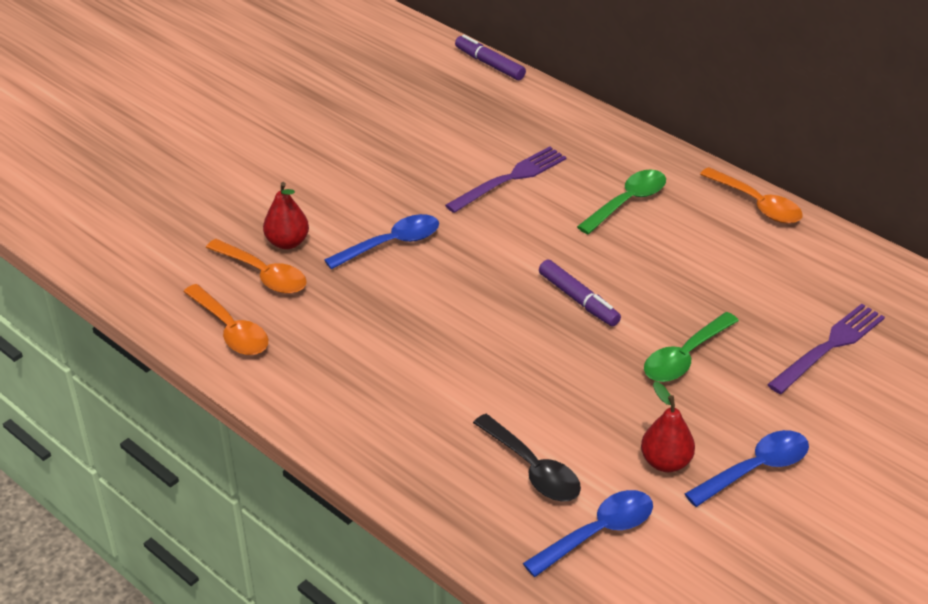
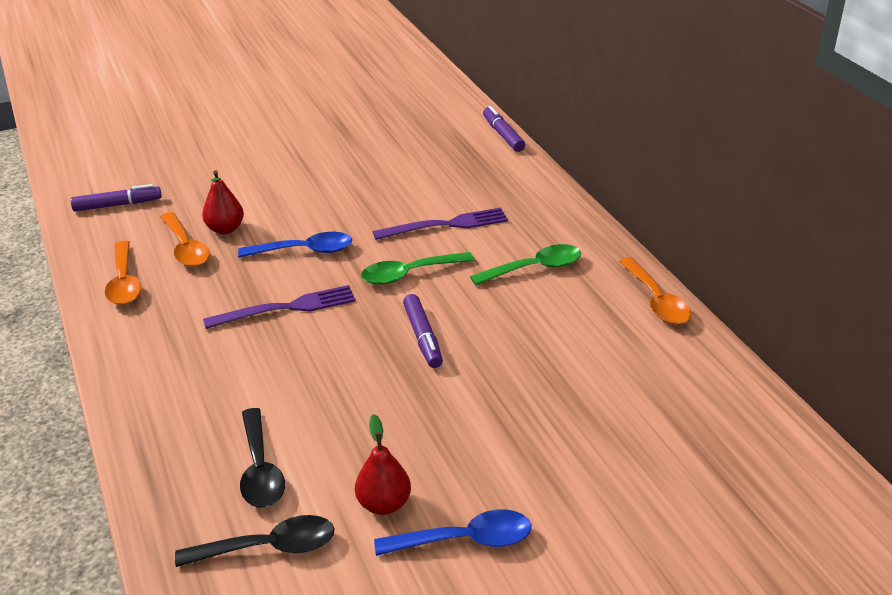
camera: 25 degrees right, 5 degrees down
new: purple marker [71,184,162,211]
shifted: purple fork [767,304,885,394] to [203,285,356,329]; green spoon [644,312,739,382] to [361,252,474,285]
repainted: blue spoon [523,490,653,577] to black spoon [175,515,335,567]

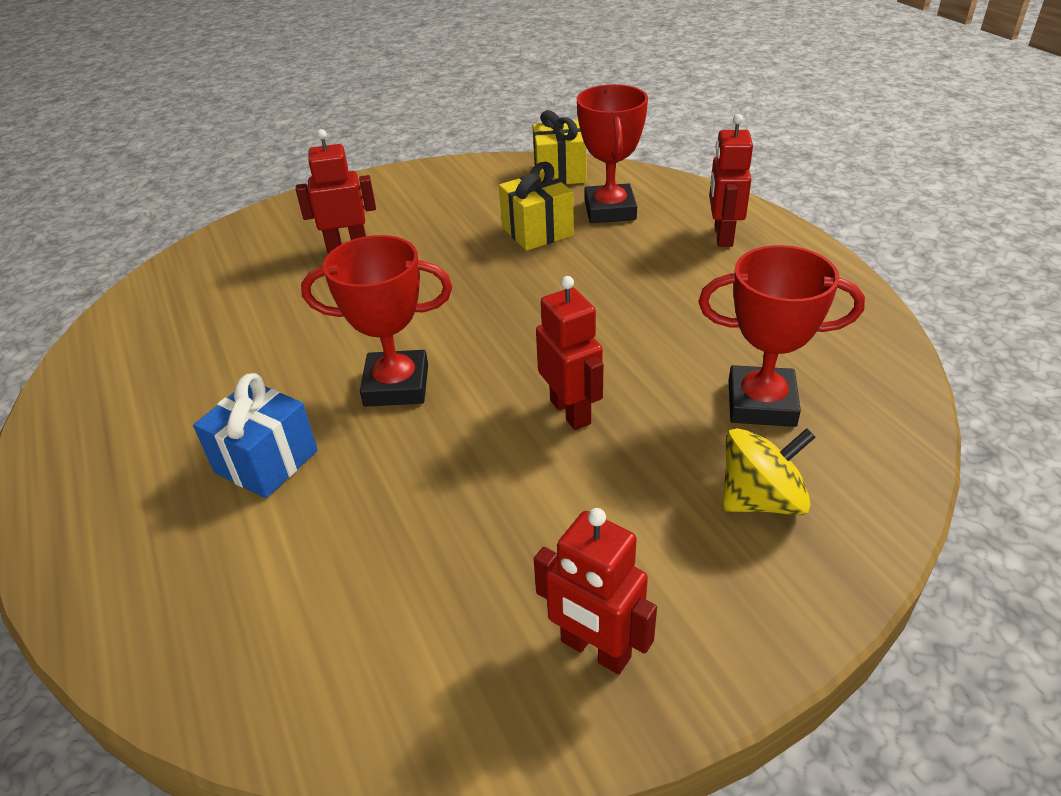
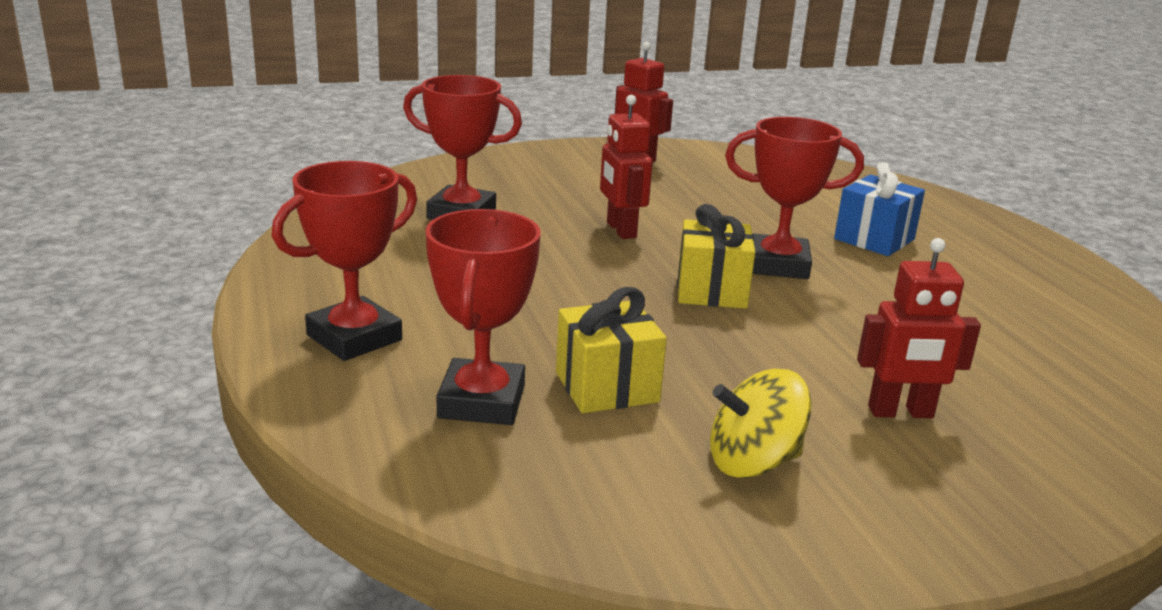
camera: 175 degrees left, 15 degrees down
shifted: yellow gift [532,110,587,185] to [677,204,755,309]; yellow spinning top [722,428,816,515] to [710,369,812,478]
swapped: red robot [709,114,753,247] to red trophy [272,161,417,361]

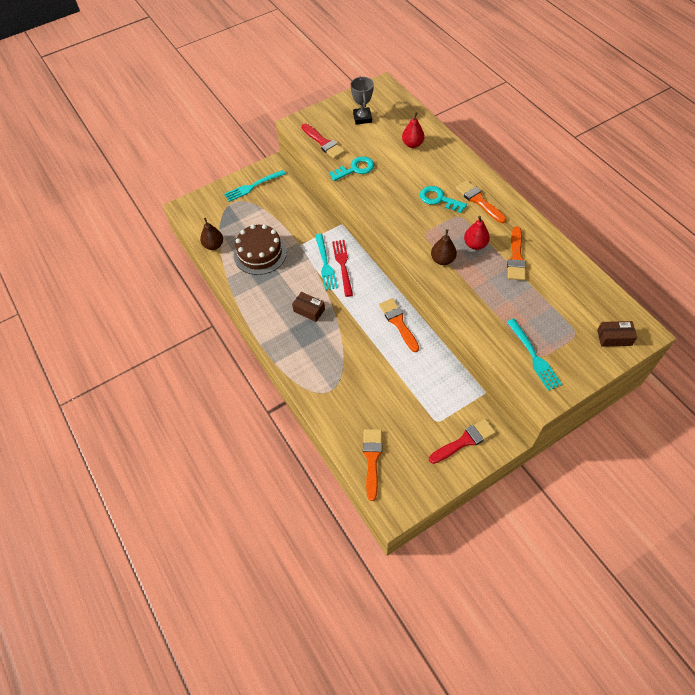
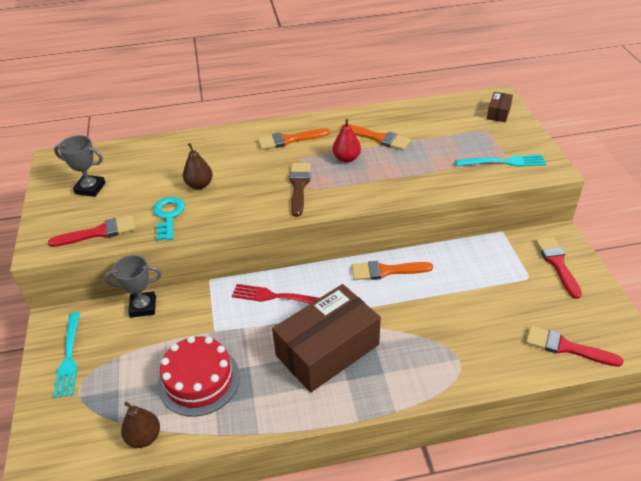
camera: 70 degrees left, 15 degrees down
gone: red pear [402,112,424,148]; turquoise key [420,186,467,213]; turquoise fork [315,233,338,291]
new: brown brush [290,163,311,217]; grey trophy [104,255,162,318]
shifted: brown pear [431,229,457,265] to [183,143,213,189]
repainted: brown cake [234,224,287,275] to red cake [158,336,240,417]; orange brush [363,429,382,501] to red brush [526,326,623,367]
scaled: brown box [292,292,325,322] = [272,284,381,392] x2.36

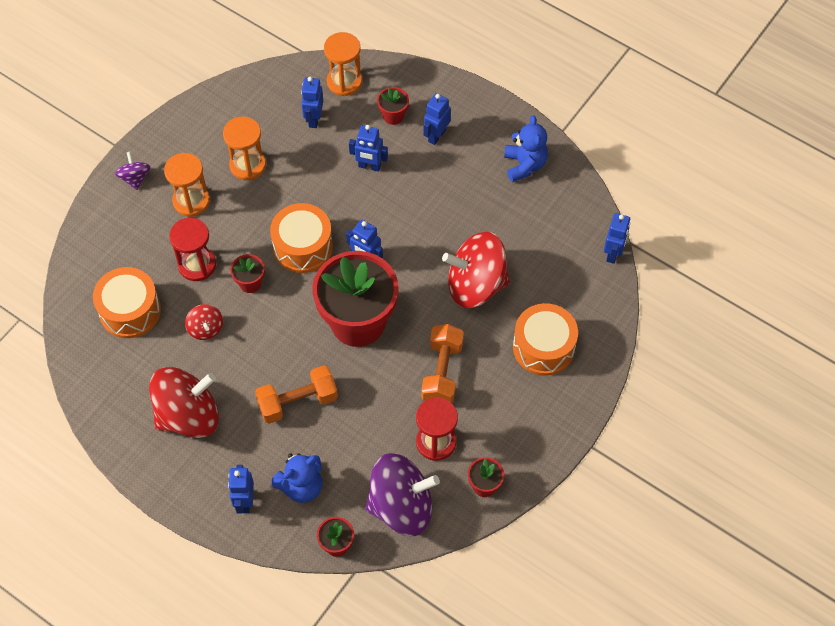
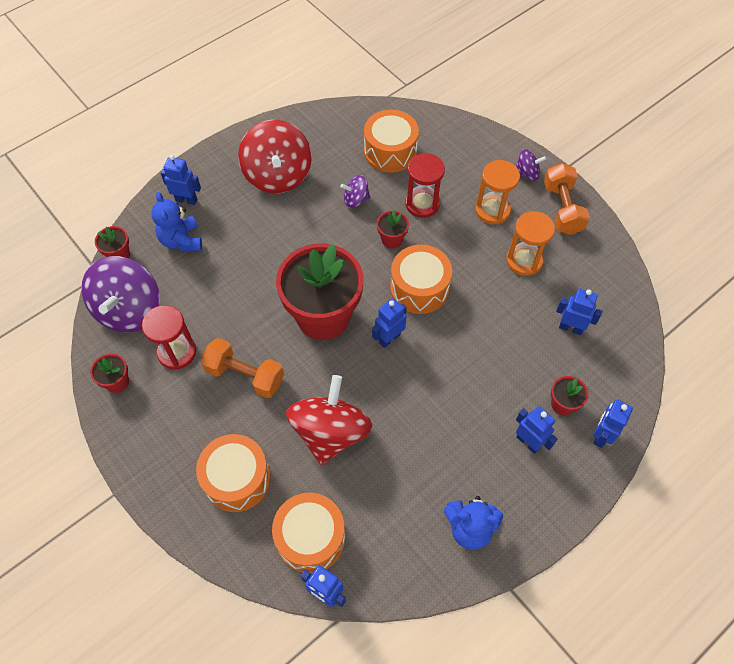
camera: 105 degrees right, 0 degrees up
gone: orange hourglass [324,32,362,96]
new: orange drum [272,493,345,573]
shifted: blue robot [349,125,388,172] to [593,400,633,448]; orange dumbbell [255,365,338,424] to [544,163,590,235]
repainted: red spinning top [185,304,223,340] to purple spinning top [341,175,370,208]

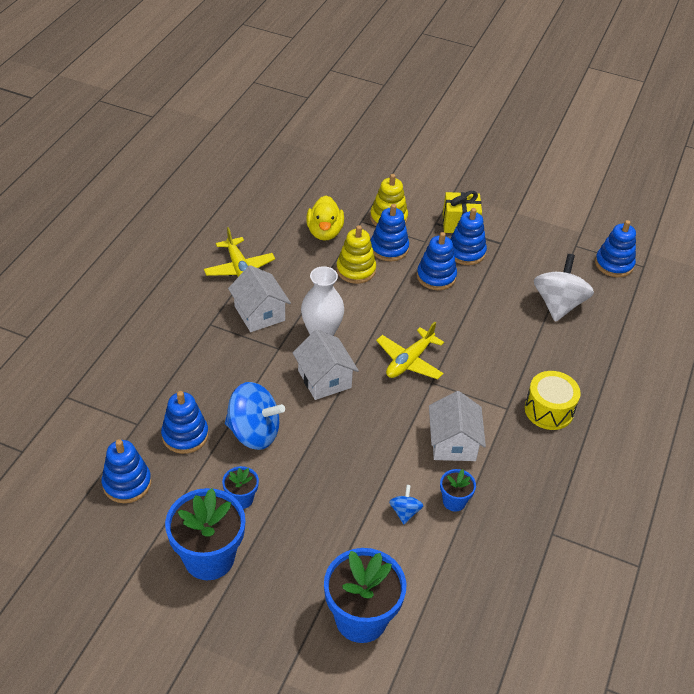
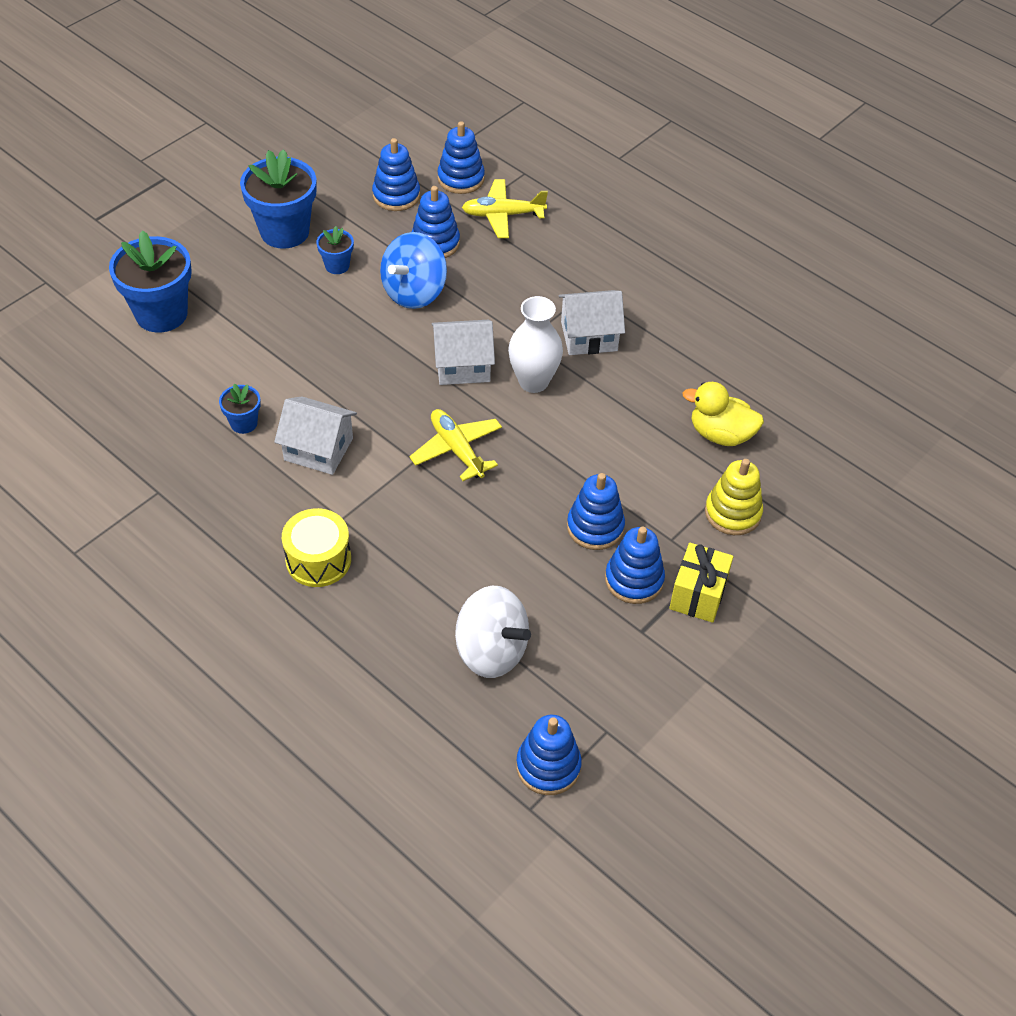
camera: 110 degrees right, 5 degrees up
gone: yellow stacking toy [336,225,376,284]; blue spinning top [389,485,423,524]
shifted: blue stacking toy [371,204,409,261] to [438,121,485,194]; yellow plane [204,227,275,277] to [462,179,548,238]

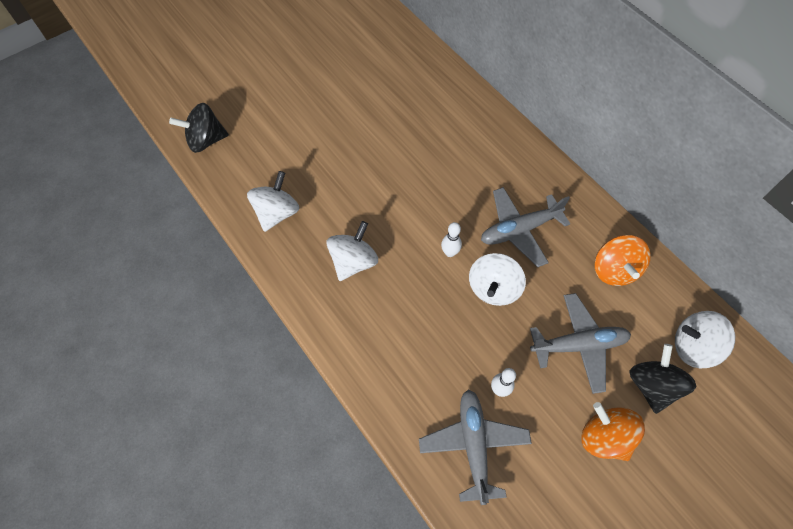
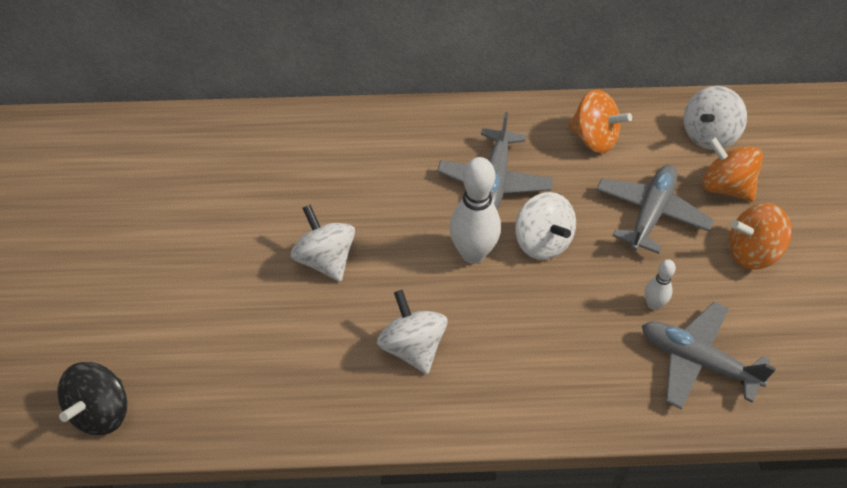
camera: 55 degrees left, 10 degrees down
shifted: white spinning top [247,171,300,232] to [291,205,355,282]
repainted: black spinning top [629,344,696,414] to orange spinning top [702,137,763,202]
scaled: white bowling pin [441,222,462,257] = [449,157,501,264] x1.96

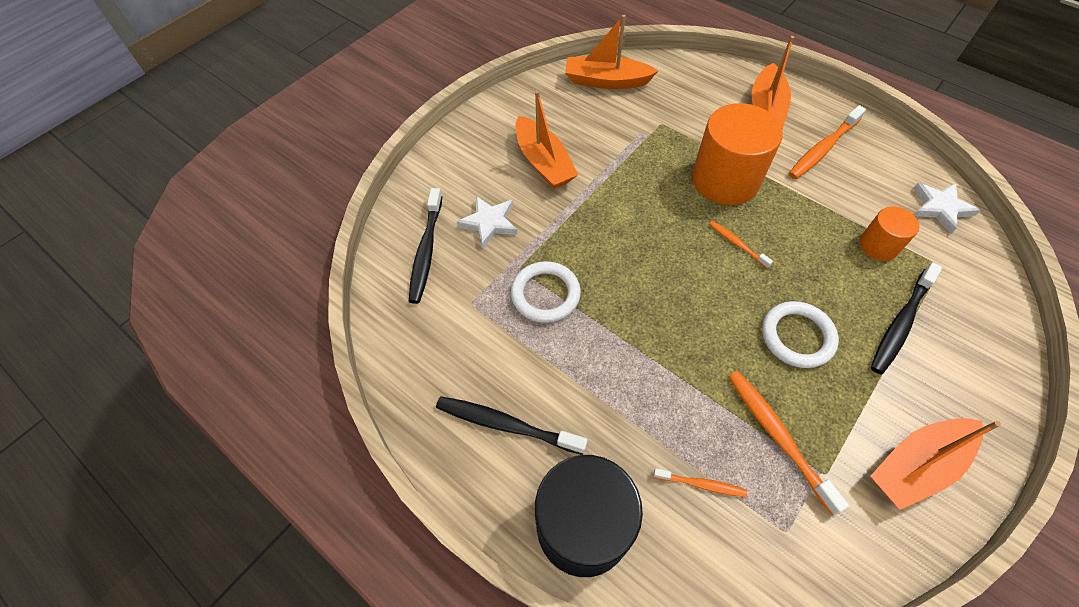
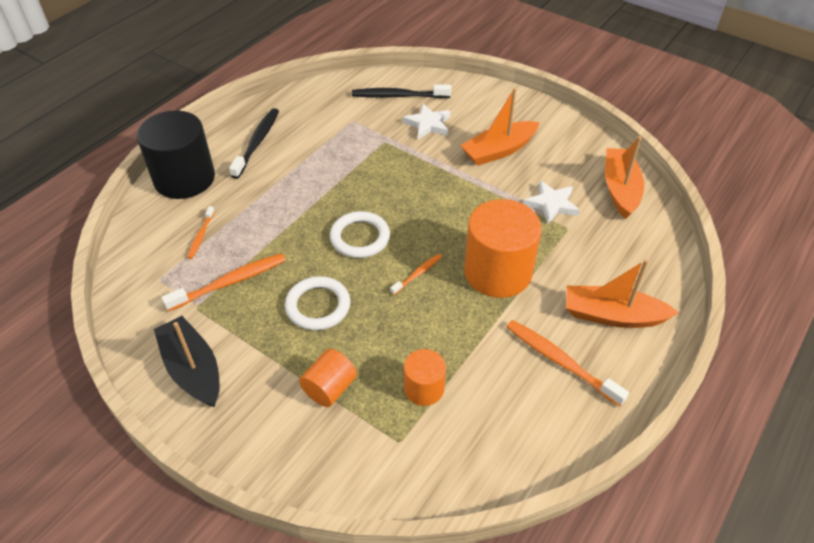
camera: 85 degrees right, 10 degrees down
shifted: white star [913,183,980,234] to [524,181,580,224]; white ring [511,261,581,323] to [330,211,390,258]
swapped: black toothbrush [871,262,942,374] to orange cylinder [299,349,357,407]
repainted: orange boat [870,418,1001,510] to black boat [154,316,220,407]

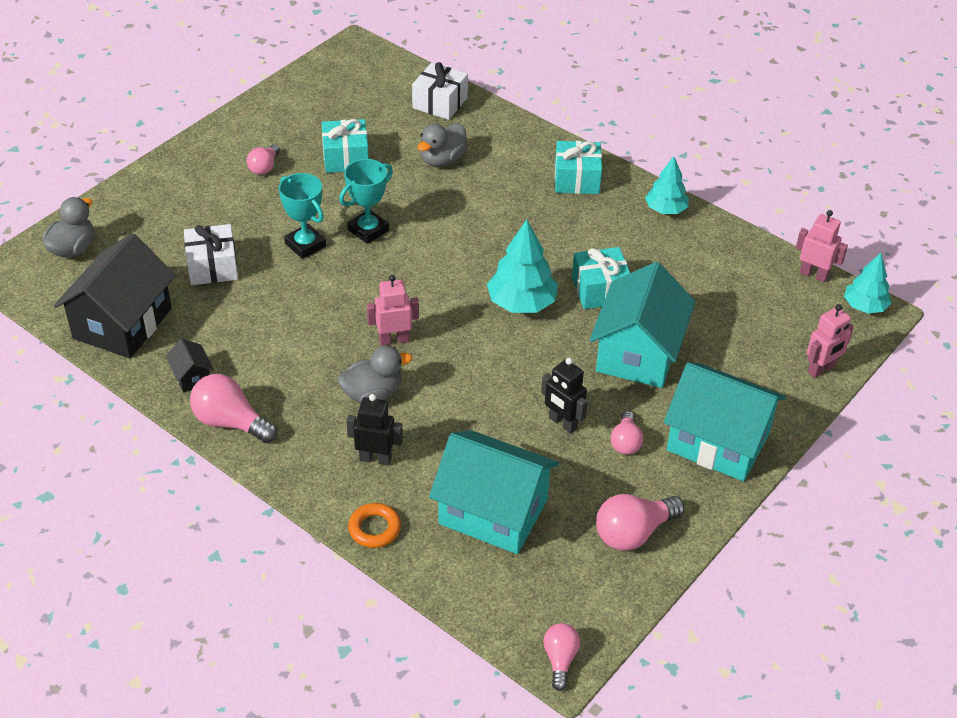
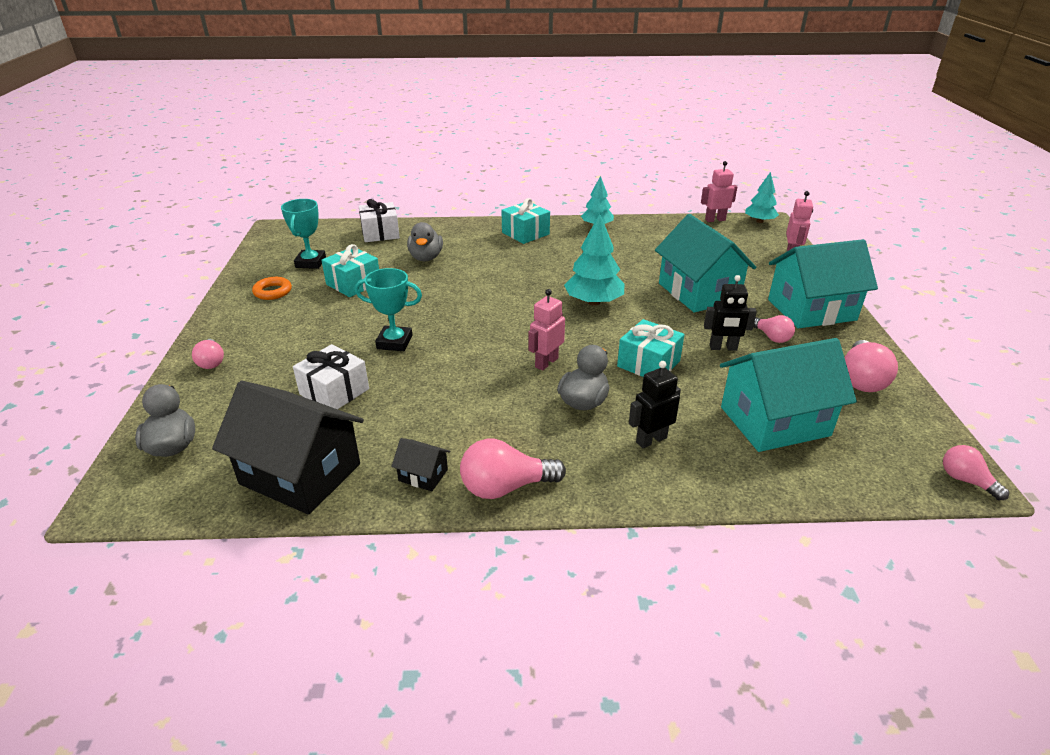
camera: 40 degrees left, 10 degrees down
shifted: pink light bulb [247,144,280,175] to [192,339,224,369]; turquoise trophy [339,159,393,244] to [281,199,326,269]; turquoise gift [572,247,630,309] to [617,319,684,377]; orange ring [348,503,401,548] to [252,277,292,300]
rotated: black house [54,233,176,358] = [212,381,364,515] 45 degrees counterclockwise

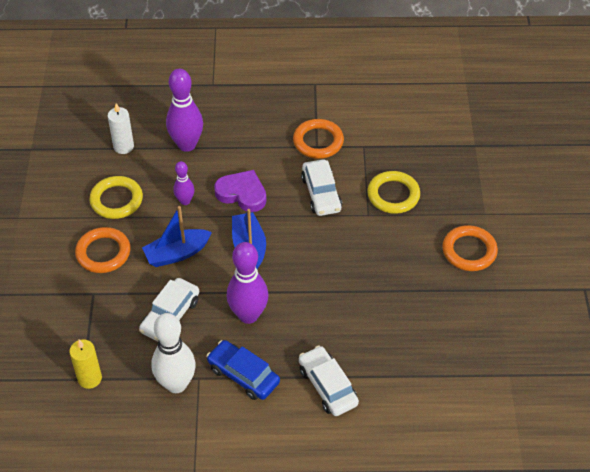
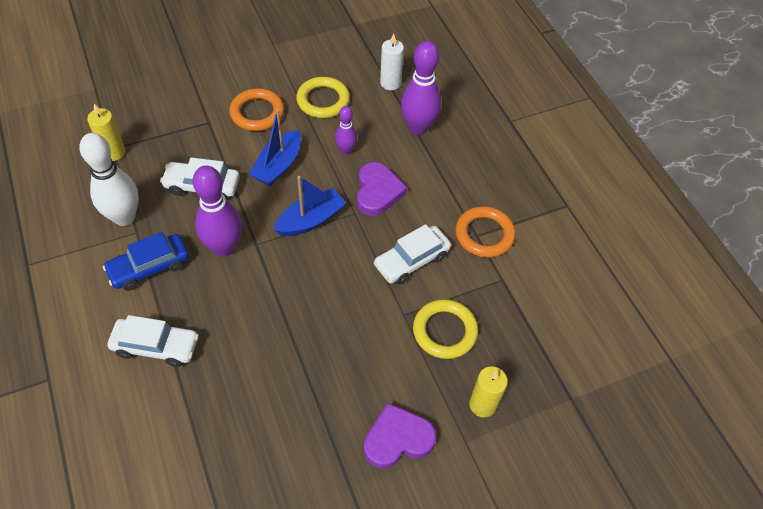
camera: 65 degrees right, 5 degrees up
new: yellow candle [469,366,508,418]
swapped: orange ring [442,225,498,271] to purple heart [364,403,436,469]
rotated: blue boat [142,206,212,267] = [249,109,301,186] 105 degrees counterclockwise; blue car [207,340,280,400] = [103,232,189,291] 135 degrees counterclockwise; white car [299,345,359,416] = [107,315,199,367] 60 degrees clockwise

